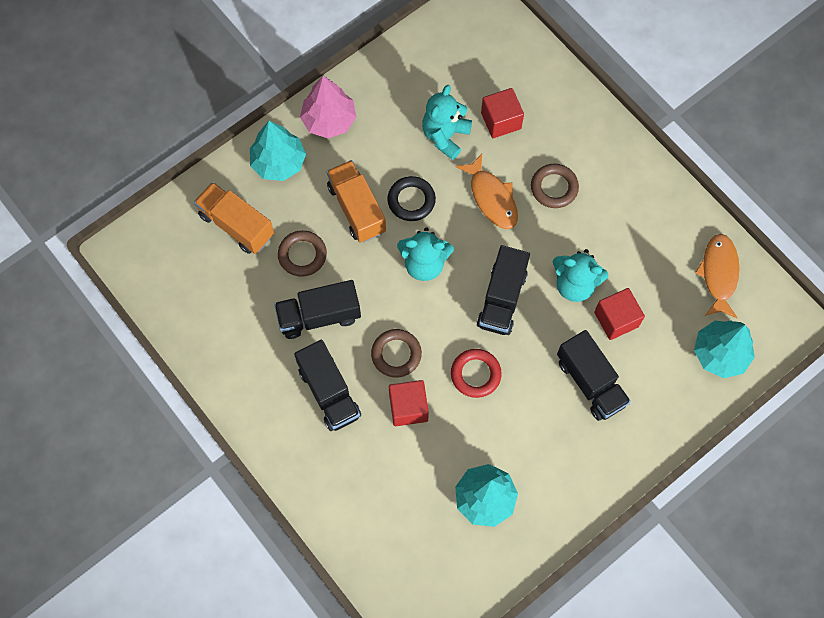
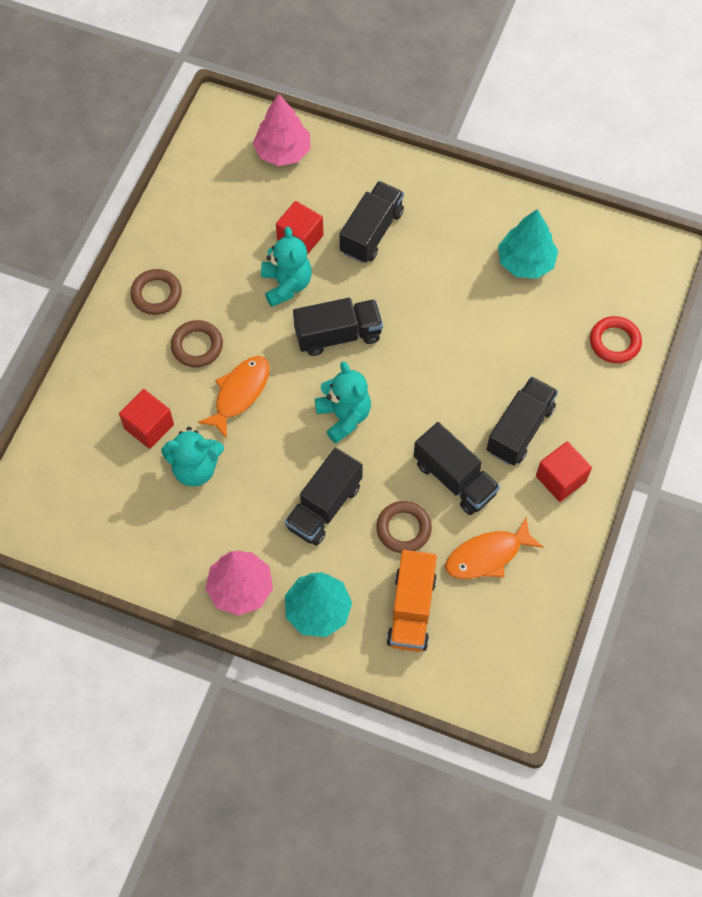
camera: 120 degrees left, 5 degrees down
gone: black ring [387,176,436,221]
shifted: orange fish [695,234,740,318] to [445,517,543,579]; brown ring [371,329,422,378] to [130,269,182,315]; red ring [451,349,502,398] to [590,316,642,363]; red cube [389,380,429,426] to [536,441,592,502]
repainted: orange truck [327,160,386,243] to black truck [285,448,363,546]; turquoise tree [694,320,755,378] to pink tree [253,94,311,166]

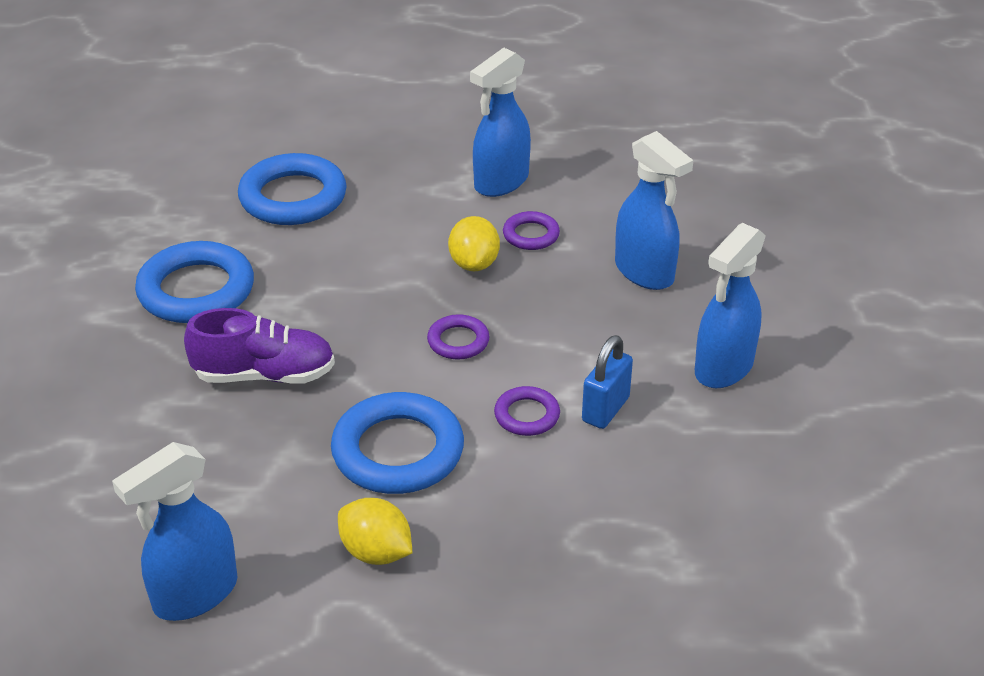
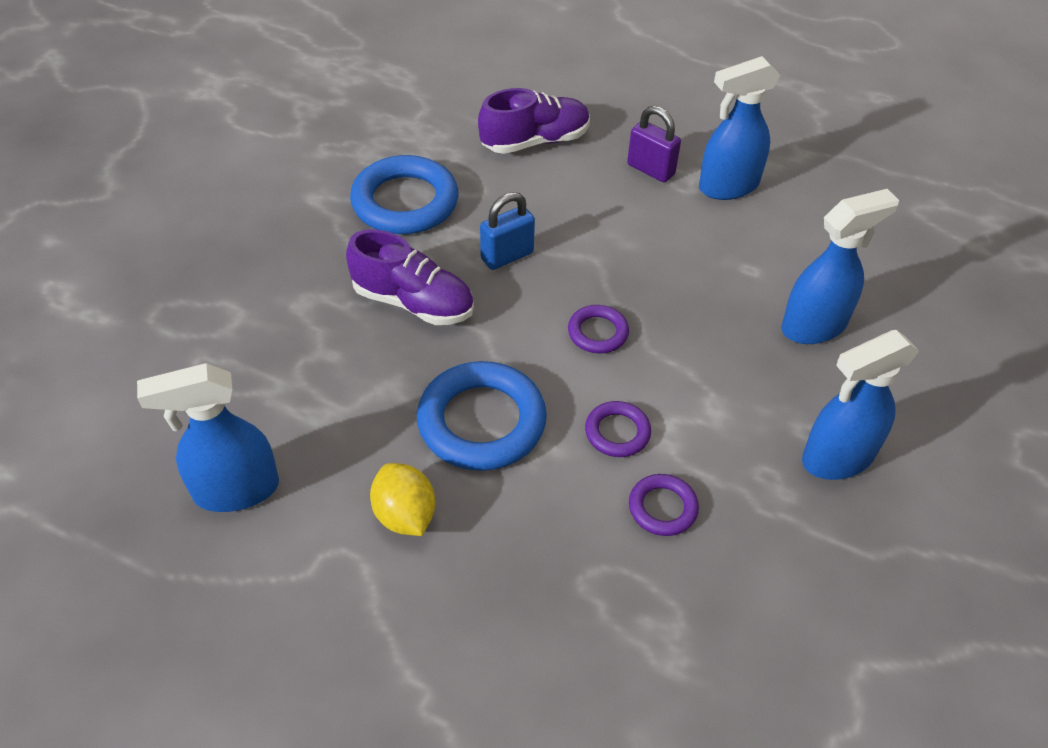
camera: 25 degrees right, 10 degrees up
gone: yellow lemon [448,216,500,272]
new: purple padlock [627,106,681,182]
shifted: purple ring [503,211,560,250] to [629,474,699,536]; blue padlock [582,335,633,429] to [480,192,535,270]
swapped: blue ring [238,153,347,225] to purple shoe [478,88,590,154]
rotated: blue spray bottle [615,131,694,290] = [781,189,899,344] 105 degrees counterclockwise

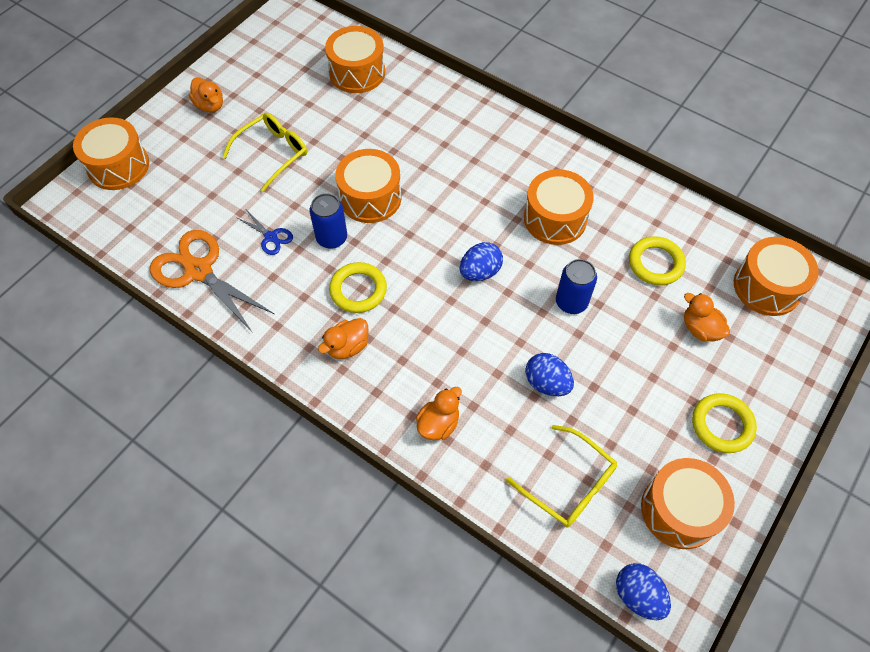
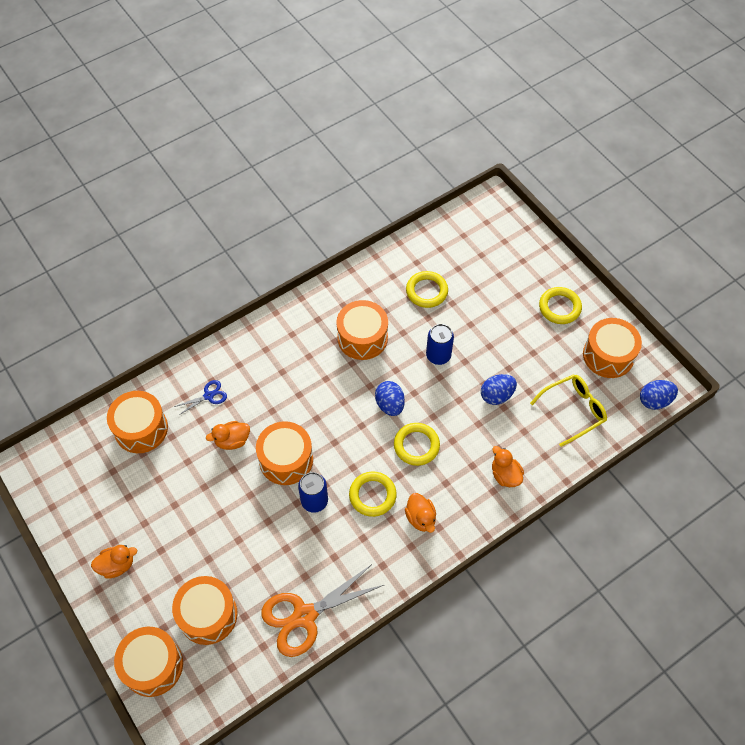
camera: 70 degrees left, 0 degrees up
gone: yellow glasses [222,113,307,192]
new: yellow ring [394,423,440,466]
shifted: blue scissors [236,211,293,255] to [174,380,227,416]; orange drum [734,237,819,316] to [172,576,237,645]; orange duck [684,293,730,341] to [206,421,250,450]

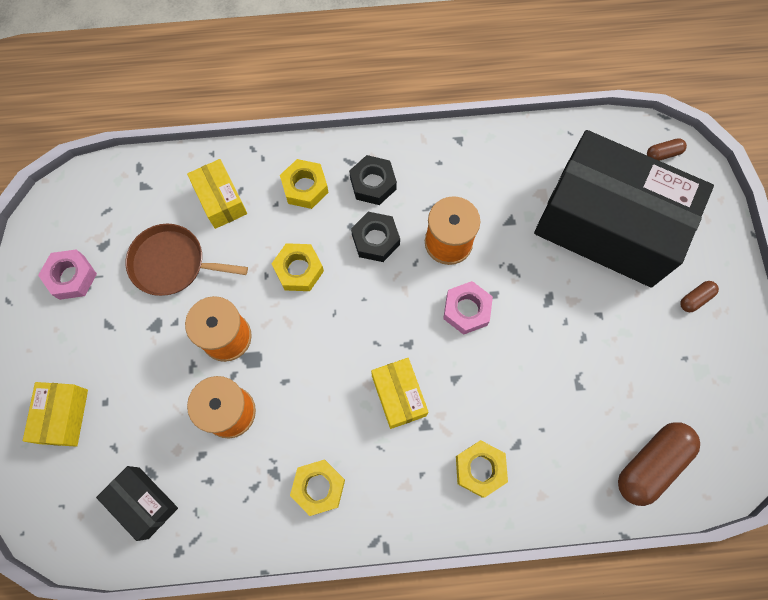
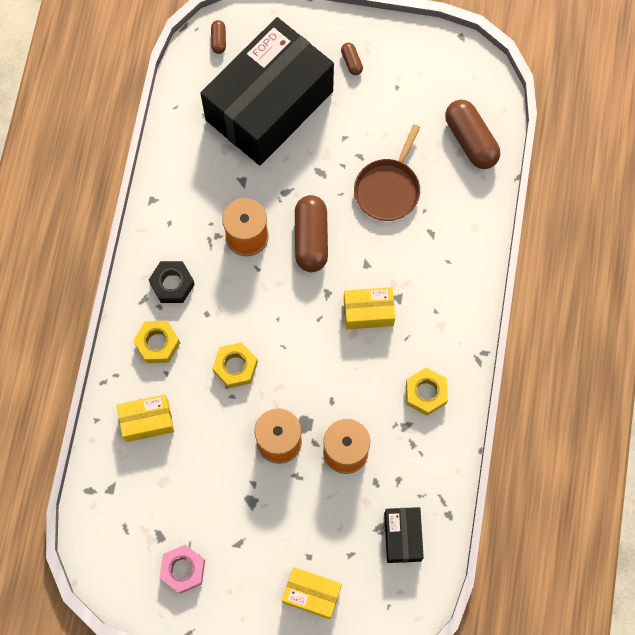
camera: 75 degrees left, 0 degrees up
gone: black nut [351,212,400,262]; yellow nut [456,440,508,498]
shifted: brown pan [126,224,248,296] to [354,125,420,221]
swapped: pink nut [443,281,493,335] to brown capsule [295,195,328,272]
rotated: black box [96,466,178,541] = [384,507,424,563] 60 degrees counterclockwise

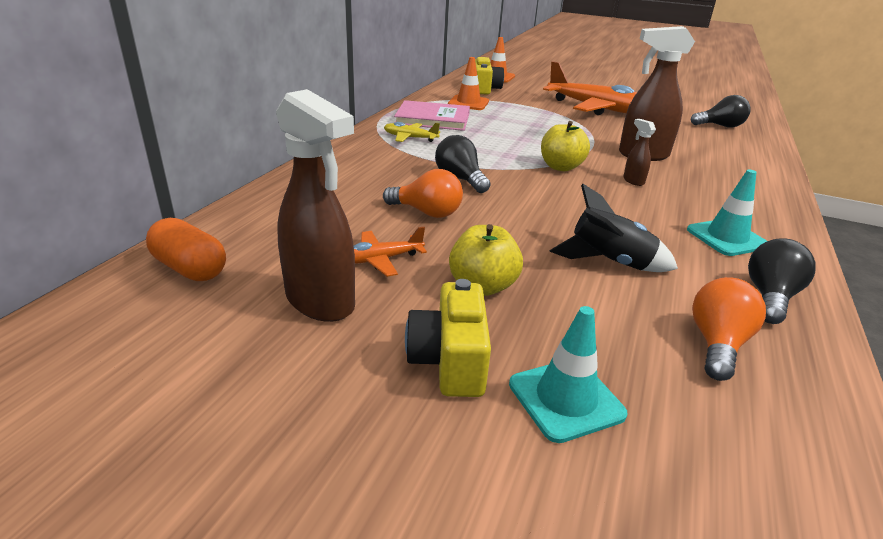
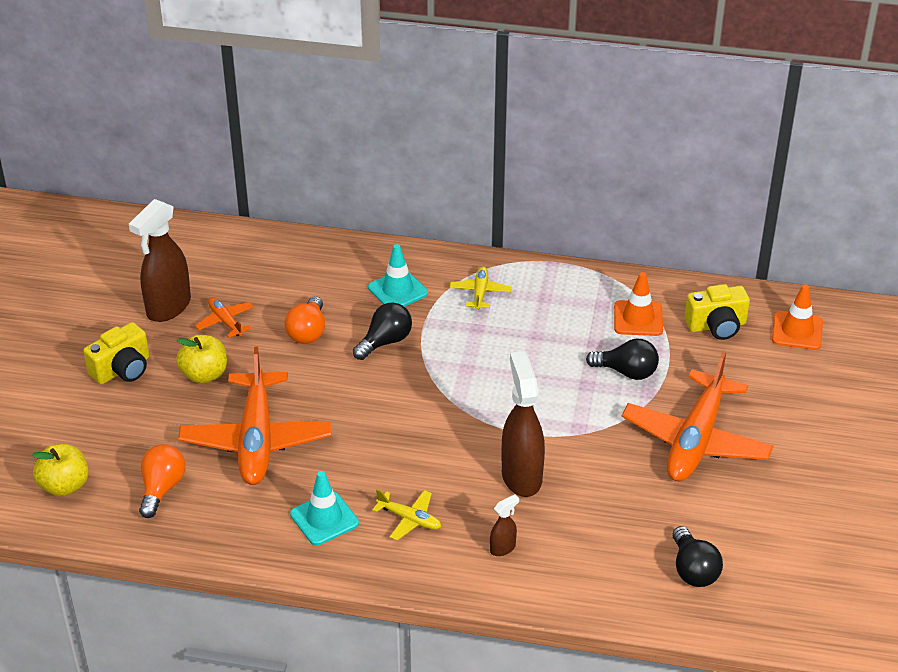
camera: 80 degrees right, 10 degrees up
gone: pink book [394,100,470,131]; orange capsule [146,218,226,281]
new: yellow plane [372,489,441,540]
shifted: brown spray bottle [623,119,656,186] to [490,495,519,556]; yellow apple [541,121,590,171] to [32,444,89,496]; black light bulb [748,238,816,324] to [586,339,659,380]; turquoise traffic cone [509,306,628,443] to [368,244,428,307]
swapped: black rocket [550,184,678,272] to orange plane [178,346,332,485]
rotated: orange light bulb [692,277,766,381] = [139,444,186,518] 90 degrees counterclockwise; yellow camera [405,279,491,397] = [83,322,149,384] 150 degrees clockwise

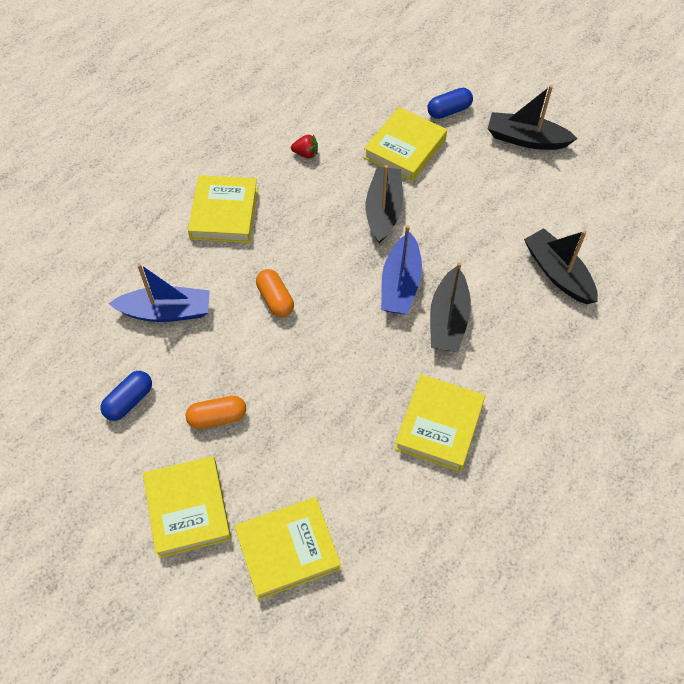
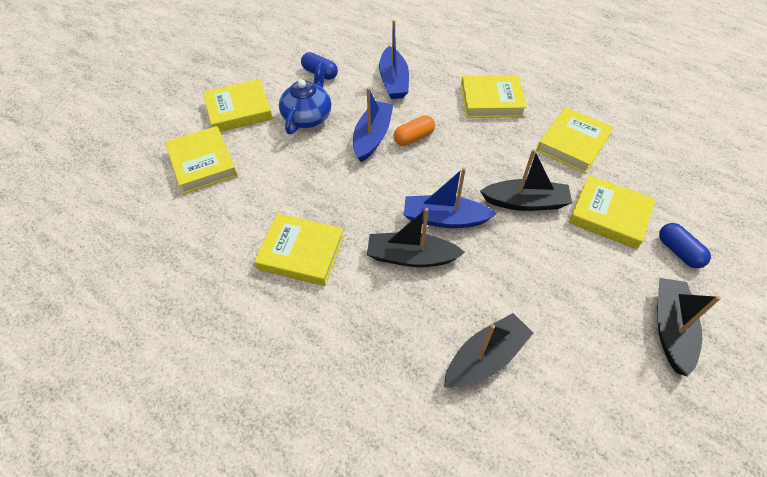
camera: 85 degrees right, 5 degrees down
new: blue boat [353,88,393,162]
swapped: red strawberry [291,134,318,159] to yellow book [537,107,614,174]; orange capsule [186,396,246,429] to blue teapot [279,62,331,134]

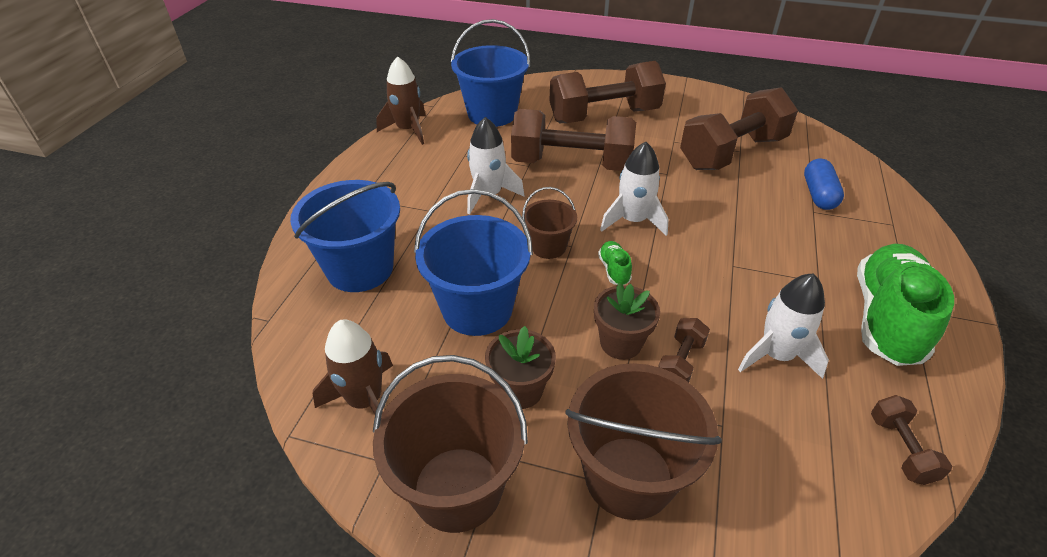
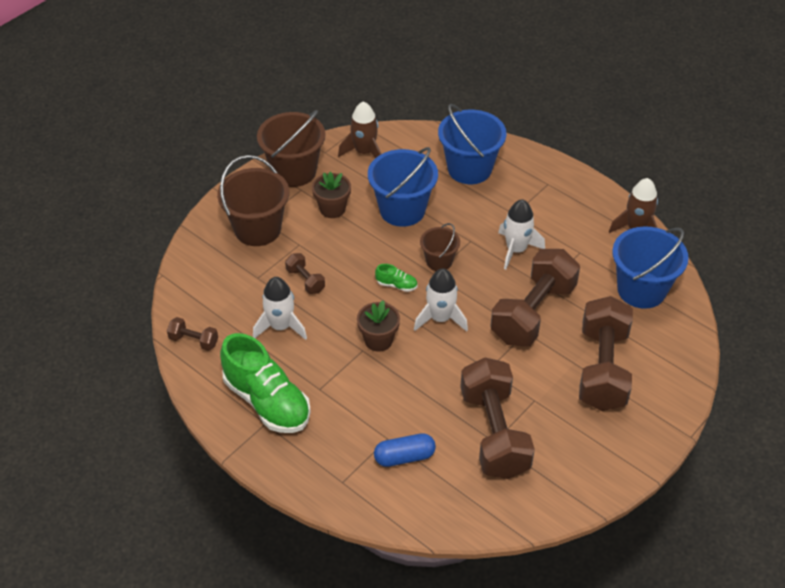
camera: 115 degrees right, 5 degrees up
shifted: brown flower pot [594,283,660,360] to [357,301,400,352]
rotated: blue capsule [804,158,844,210] = [374,433,436,467] 45 degrees counterclockwise

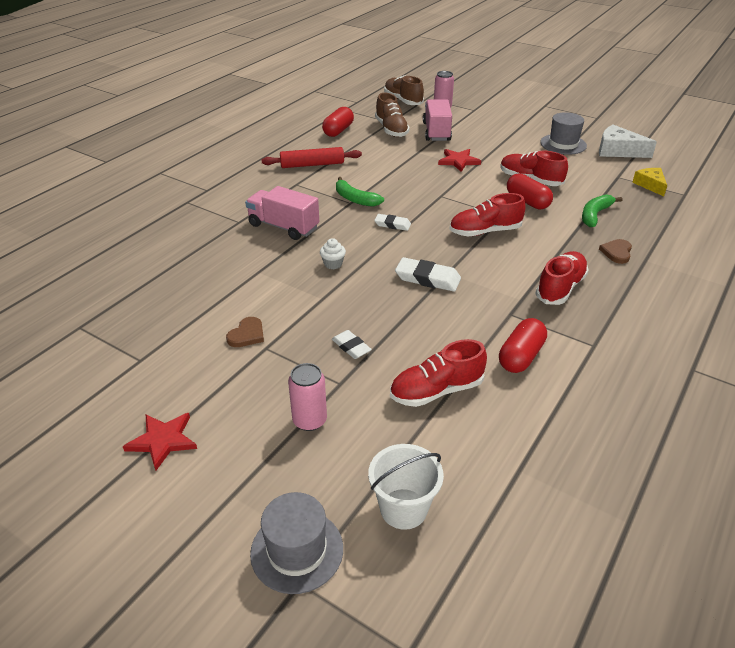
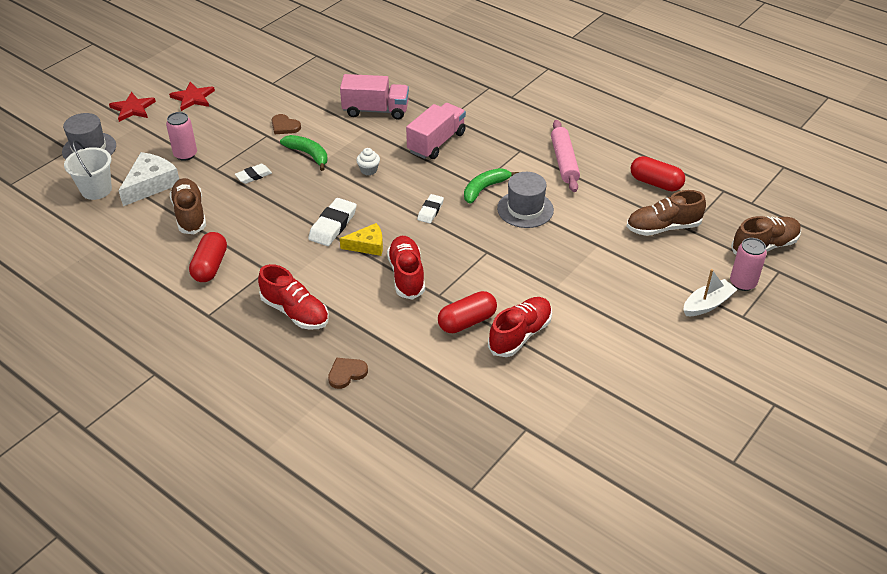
camera: 95 degrees right, 5 degrees up
new: white boat [683,269,738,316]
shifted: pink truck [423,99,452,141] to [340,74,409,120]; grey hat [540,112,587,155] to [497,172,554,228]; white cheese [599,125,657,158] to [118,152,179,206]; red star [438,149,481,172] to [109,92,156,122]; yellow cheese [632,168,667,196] to [340,223,383,256]; green banana [582,194,622,227] to [280,135,328,171]
repainted: red rolling pin [261,147,362,168] to pink rolling pin [551,120,580,192]; red shoe [390,339,487,407] to brown shoe [169,178,206,234]
rotated: brown heart [599,239,632,264] = [328,358,368,389] 60 degrees counterclockwise; red capsule [499,318,547,373] = [189,232,227,282] 60 degrees clockwise

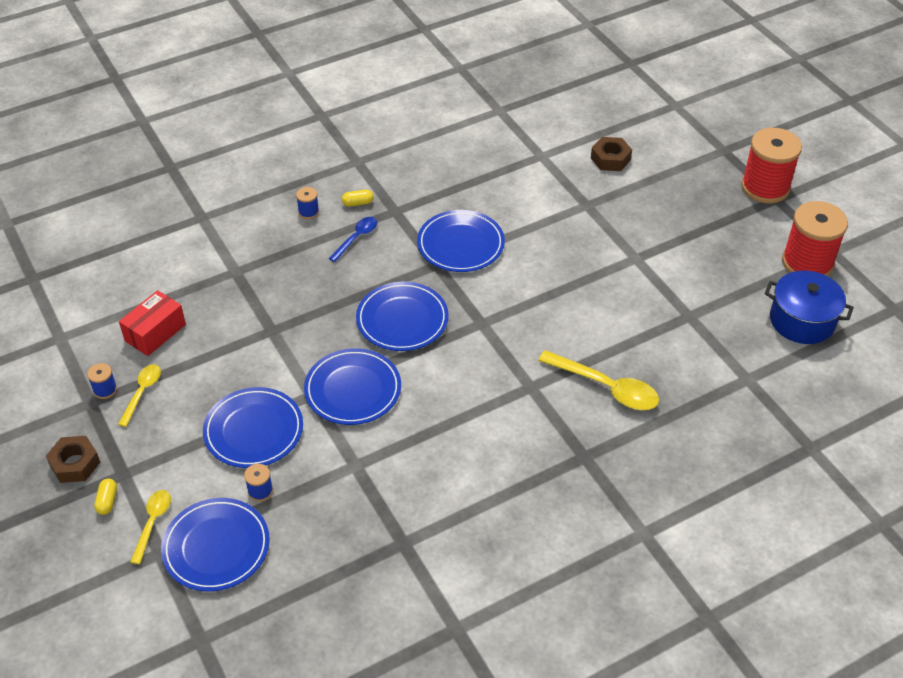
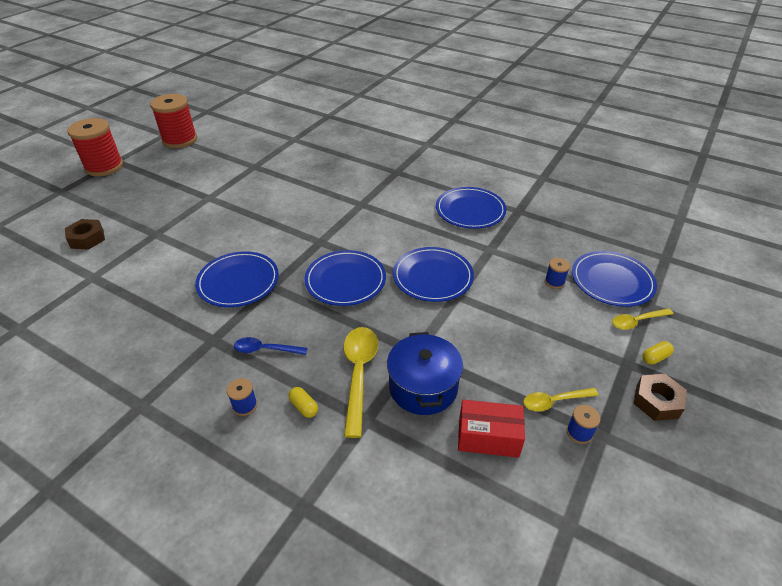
camera: 120 degrees left, 5 degrees down
shifted: yellow capsule [342,190,374,207] to [288,387,318,418]; blue pot [765,271,854,344] to [387,332,463,415]; yellow spoon [538,350,659,410] to [344,327,378,438]; blue plate [203,387,303,468] to [436,187,507,229]

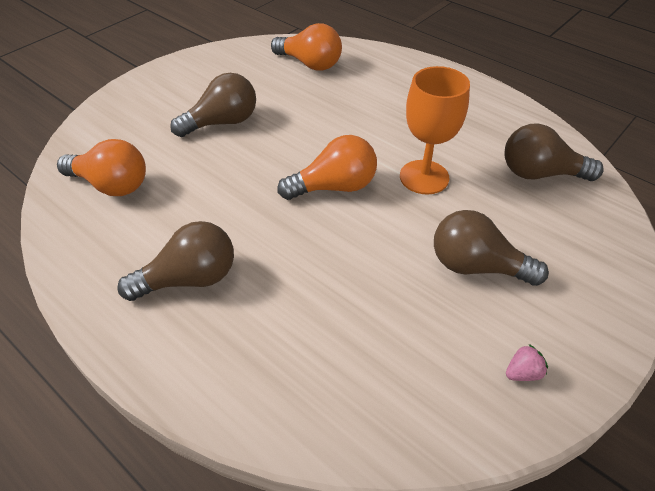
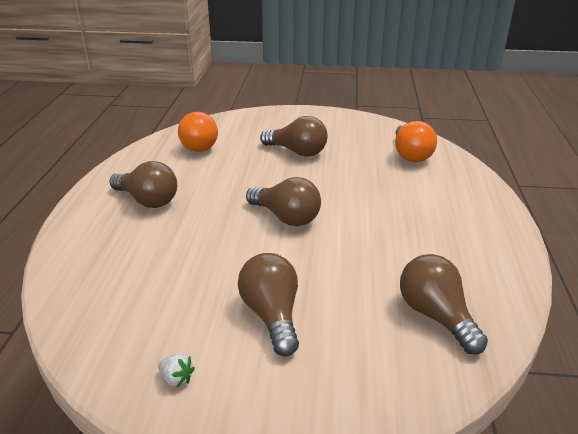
camera: 55 degrees right, 15 degrees down
gone: orange goblet [400,66,470,195]
repainted: orange light bulb [277,135,377,200] to brown light bulb [246,177,321,226]; pink strawberry [506,344,548,381] to white strawberry [158,353,195,387]

